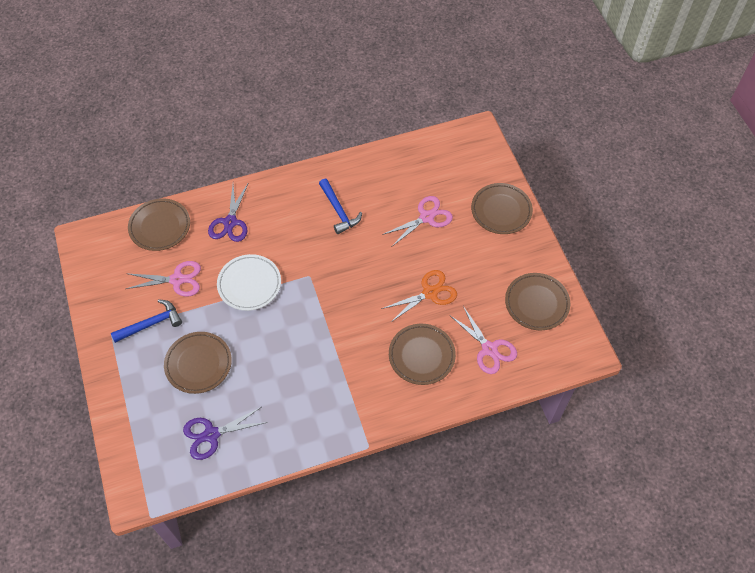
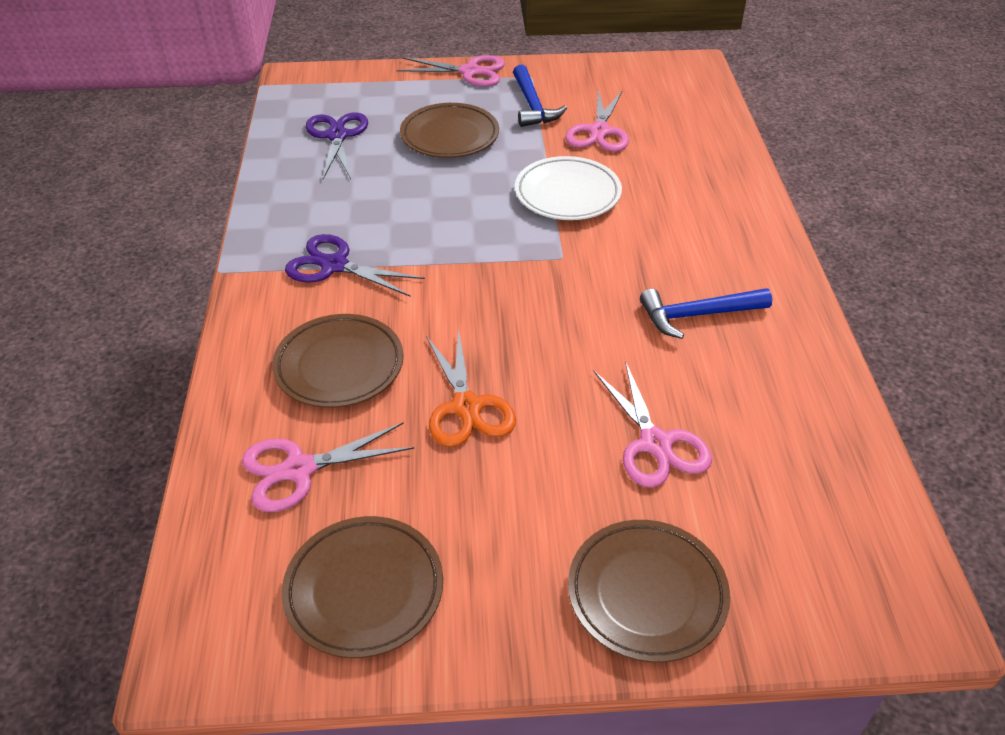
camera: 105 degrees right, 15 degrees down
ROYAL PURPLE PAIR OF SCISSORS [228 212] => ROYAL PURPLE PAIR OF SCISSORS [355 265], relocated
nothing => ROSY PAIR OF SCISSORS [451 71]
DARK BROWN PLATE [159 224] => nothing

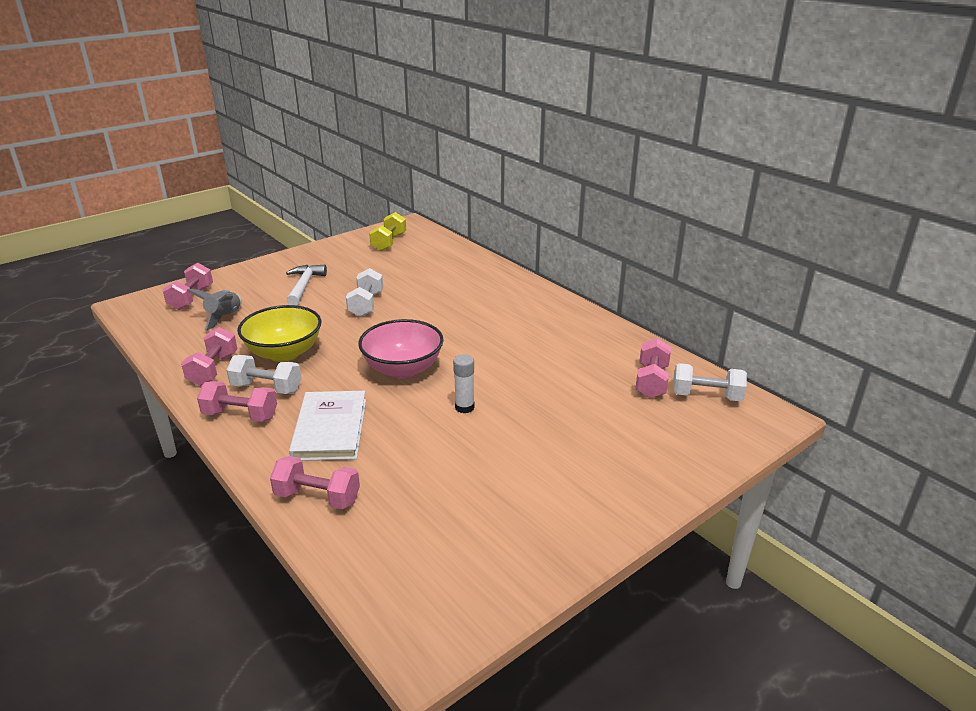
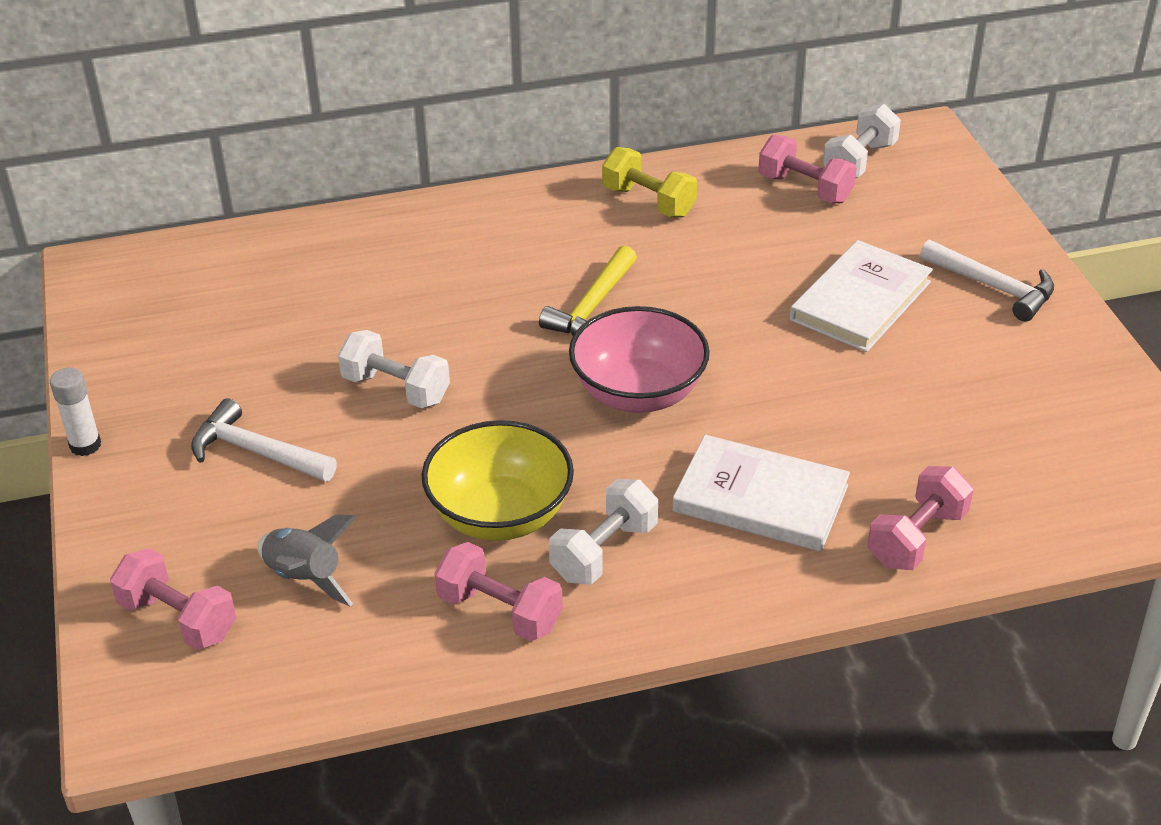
camera: 65 degrees left, 10 degrees up
PURE WHITE GLUE [463 383] => PURE WHITE GLUE [75 411], relocated
nothing => YELLOW HAMMER [588 290]
YELLOW FREE WEIGHT [387 231] => YELLOW FREE WEIGHT [649 182], relocated
nothing => PURE WHITE HARDBACK [861 296]
nothing => PURE WHITE HAMMER [987 280]
ROSY FREE WEIGHT [237 401] => nothing

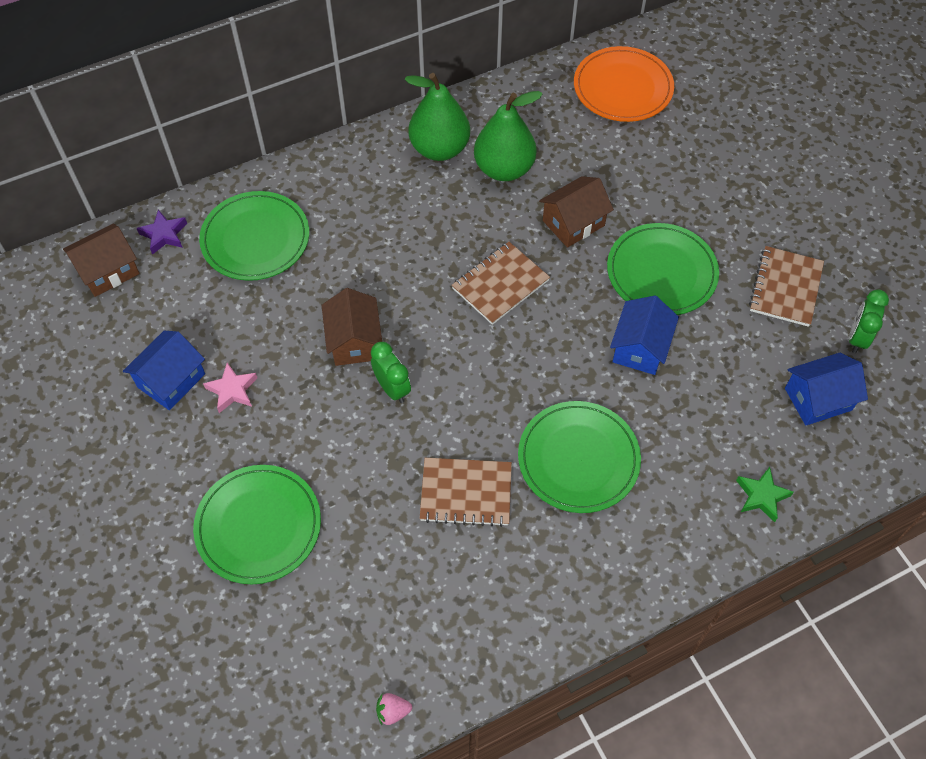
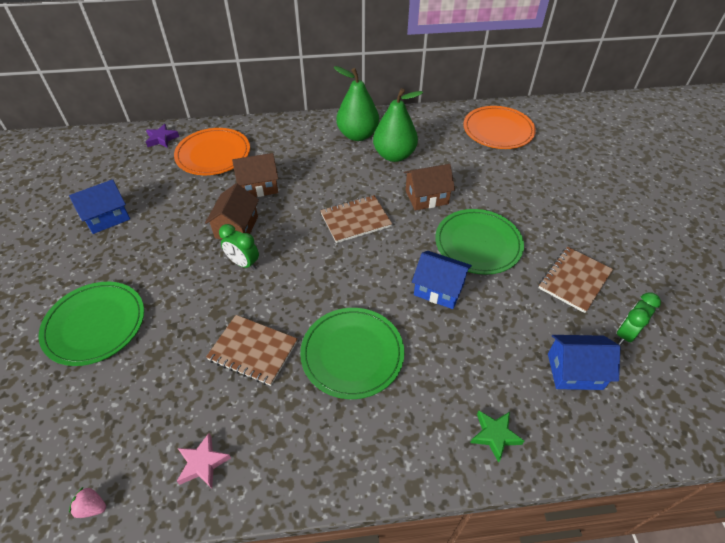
camera: 20 degrees right, 10 degrees down
GREEN PLATE [254 236] => ORANGE PLATE [212 151]
ROSY FIVE-POINTED STAR [230 388] => ROSY FIVE-POINTED STAR [203 460], relocated
GREEN BEDSIDE CLOCK [391 372] => GREEN BEDSIDE CLOCK [239 247], 135 degrees clockwise
DARK BROWN TOY HOUSE [101 260] => DARK BROWN TOY HOUSE [255 175], relocated
BLUE TOY HOUSE [644 335] => BLUE TOY HOUSE [442 280], 75 degrees clockwise

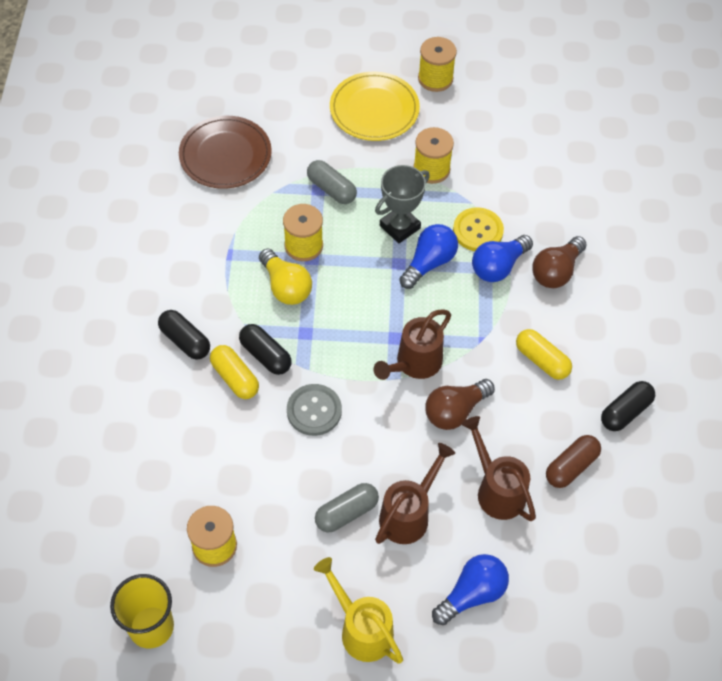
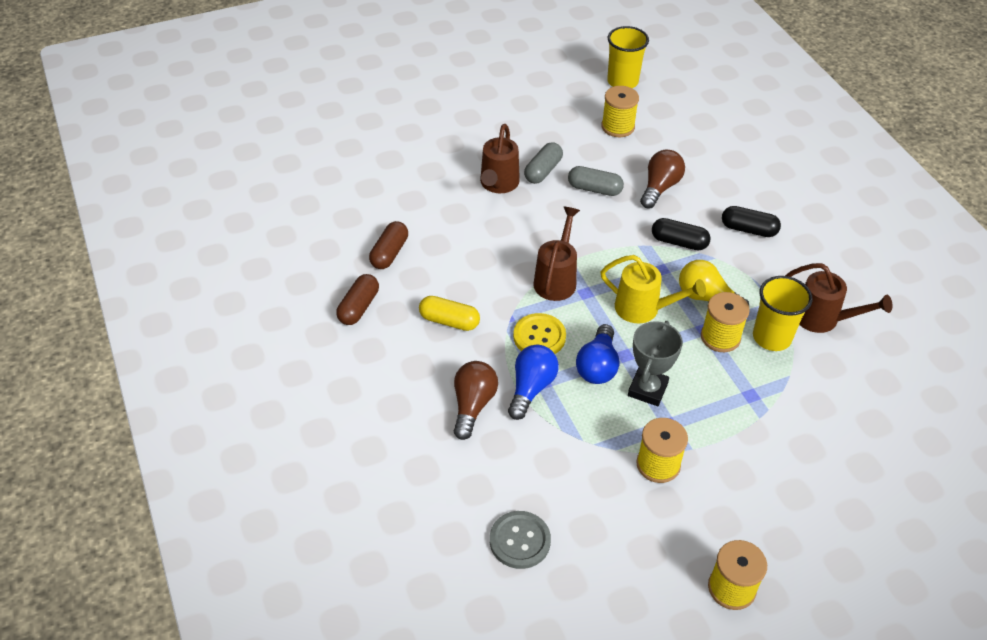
camera: 155 degrees right, 10 degrees down
JET-BLACK CAPSULE [628 406] => DARK BROWN CAPSULE [357 299]
GREY SEWING BUTTON [314 410] => GREY SEWING BUTTON [520 540], relocated
YELLOW SEWING BUTTON [478 229] => YELLOW SEWING BUTTON [539 333], relocated
GREY CAPSULE [332 182] => GREY CAPSULE [596 181], relocated
YELLOW WATERING POT [358 610] => YELLOW WATERING POT [653 289], relocated
DARK BROWN LIGHT BULB [460 404] => DARK BROWN LIGHT BULB [662 178], relocated
nothing => YELLOW BEAKER [783 313]
DARK BROWN WATERING POT [499 468] => DARK BROWN WATERING POT [838 298], relocated
DARK BROWN PLATE [225 152] => nothing
YELLOW CAPSULE [234 372] => nothing
YELLOW PLATE [375 106] => nothing
BLUE LIGHT BULB [470 589] => nothing

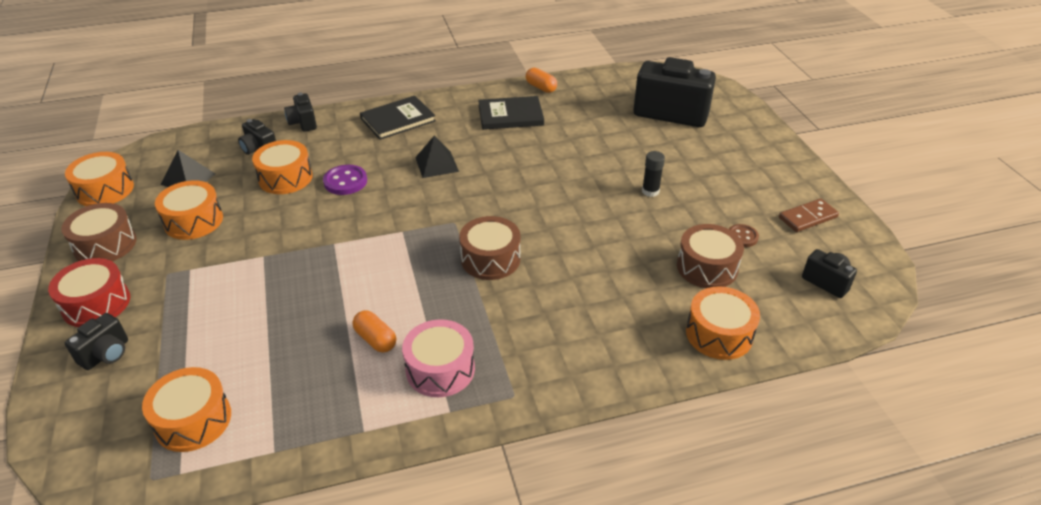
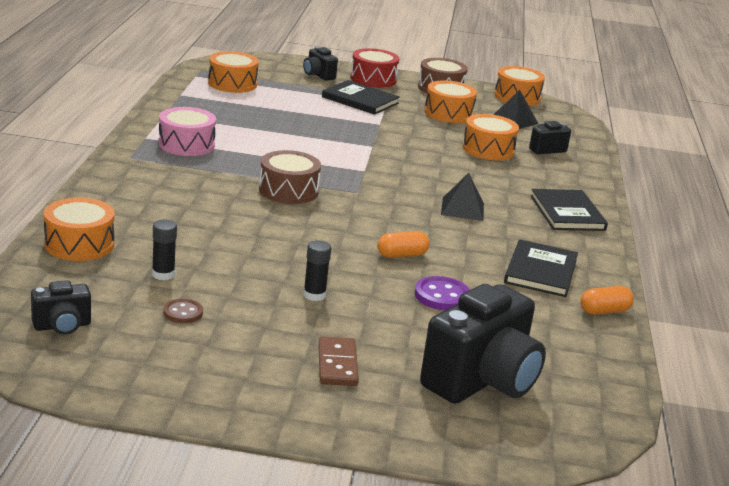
camera: 110 degrees right, 15 degrees down
DARK BROWN DRUM [710 256] => JET-BLACK GLUE [164 250]
DARK BROWN DOMINO TILE [809 215] => DARK BROWN DOMINO TILE [338 361], relocated
nothing => JET-BLACK HARDBACK [361 97]
ORANGE CAPSULE [374 331] => ORANGE CAPSULE [403 244], relocated
ROYAL PURPLE SEWING BUTTON [345 180] => ROYAL PURPLE SEWING BUTTON [442 293], relocated
JET-BLACK PHOTO CAMERA [300 112] => nothing

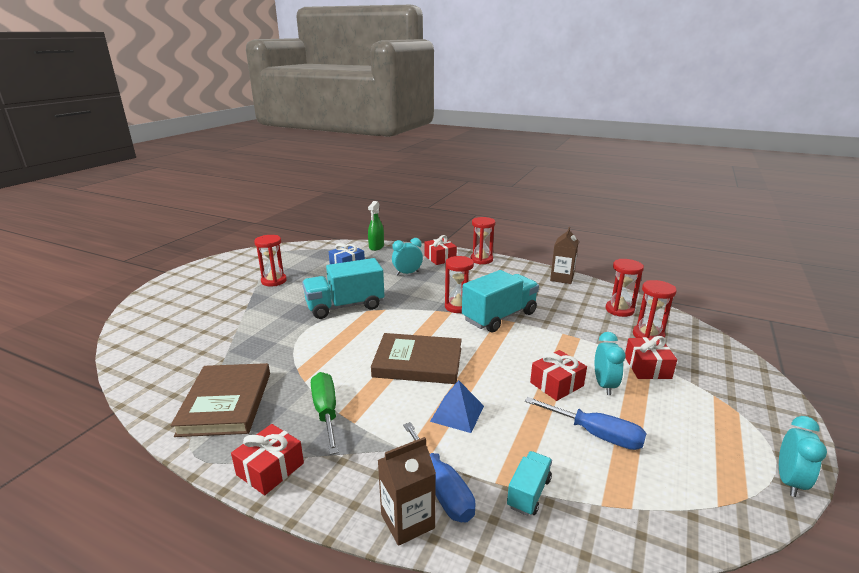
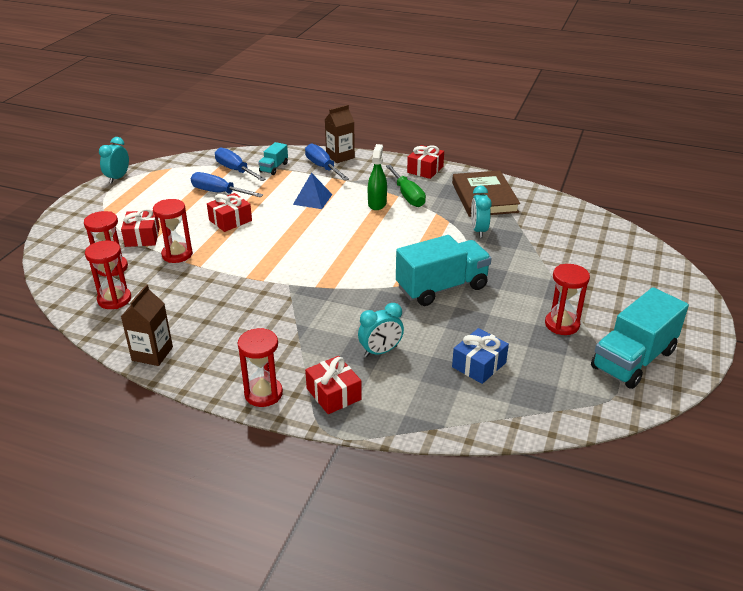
camera: 175 degrees right, 10 degrees up
CRIMSON HOURGLASS [459 284] => CRIMSON HOURGLASS [173 231], relocated
nothing => BLUE FLAT SCREWDRIVER [240 164]
GREEN SPRAY BOTTLE [376 226] => GREEN SPRAY BOTTLE [377 177], relocated
TEAL BEDSIDE CLOCK [610 363] => TEAL BEDSIDE CLOCK [481 211], relocated
TEAL TRUCK [500 301] => TEAL TRUCK [640 338], relocated
DARK BROWN HARDBACK [416 358] => nothing

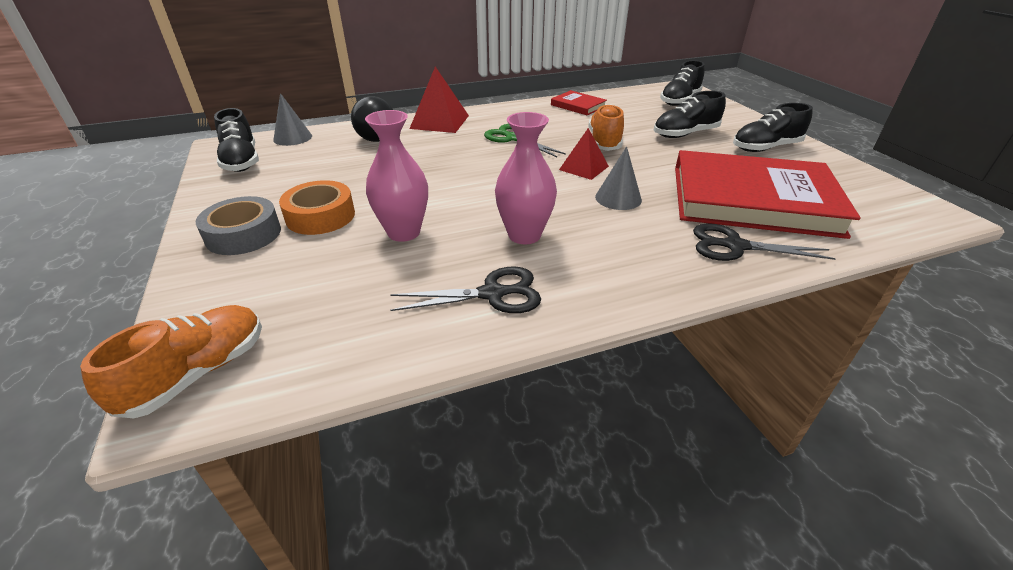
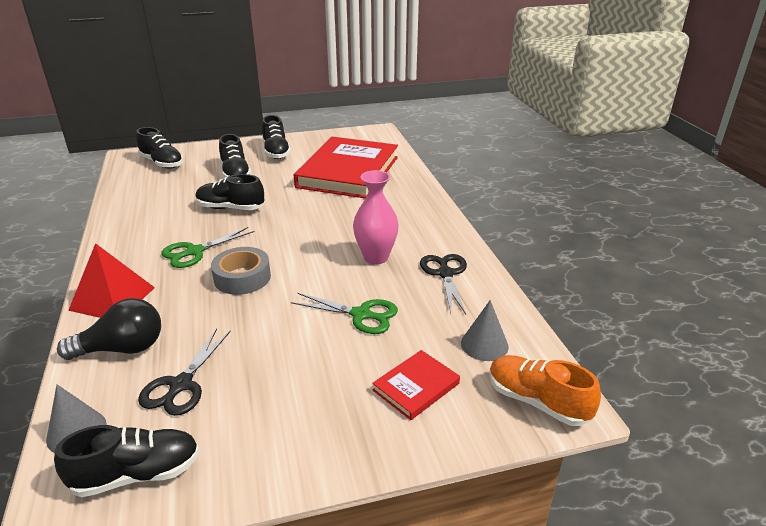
camera: 85 degrees left, 5 degrees down
JET-BLACK PAIR OF SCISSORS [764 242] => JET-BLACK PAIR OF SCISSORS [184 372], relocated
ORANGE SHOE [606 127] => JET-BLACK SHOE [230 192]
GREY TAPE [238 225] => GREY TAPE [241 271], relocated
ROSY FLOWER VASE [396 176] => GREEN PAIR OF SCISSORS [344 313]
CRIMSON HARDBACK [579 102] => CRIMSON HARDBACK [416 385], relocated
GREY CONE SHAPE [618 178] => GREY CONE SHAPE [485 330], relocated
ORANGE TAPE [317 207] => nothing
CRIMSON PYRAMID [584 154] => nothing

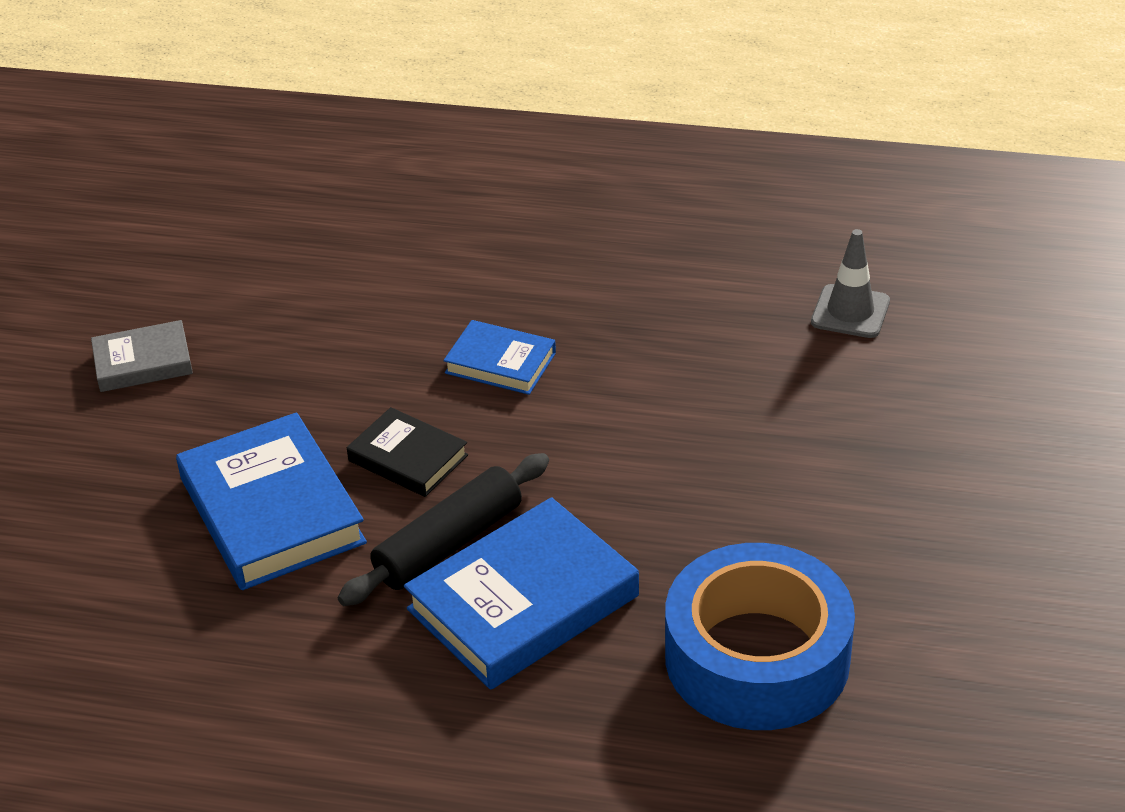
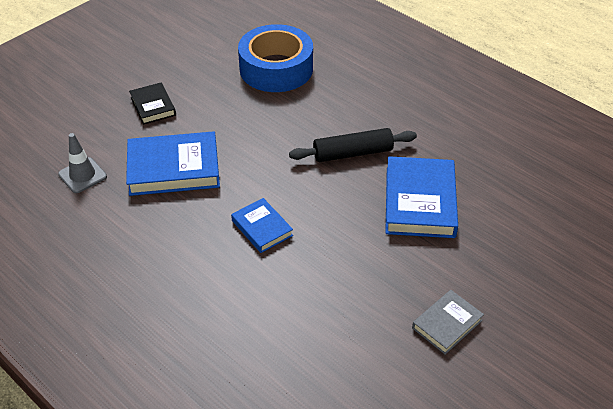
camera: 150 degrees left, 5 degrees up
BLUE HARDBACK [521 593] => BLUE HARDBACK [173 163], relocated
JET-BLACK HARDBACK [407 452] => JET-BLACK HARDBACK [152 104], relocated
GREY HARDBACK [142 356] => GREY HARDBACK [448 322], 60 degrees counterclockwise

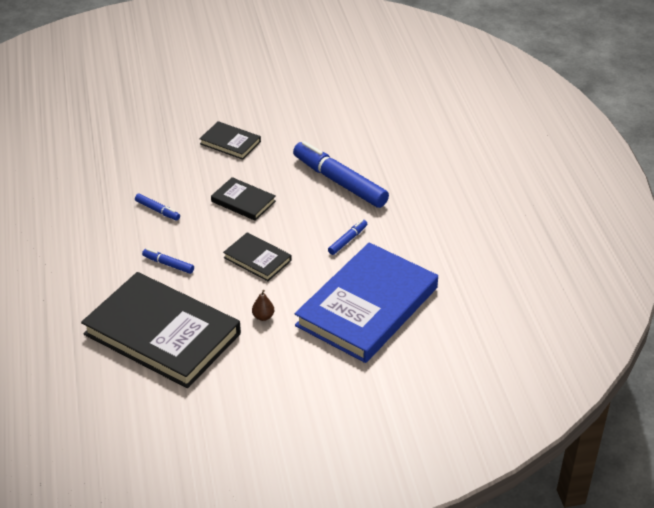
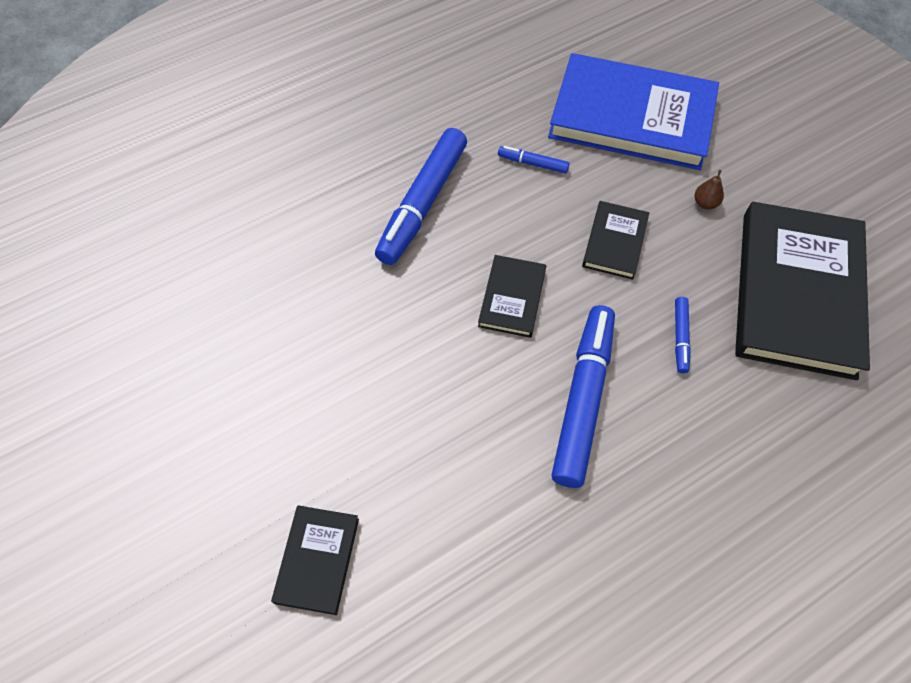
camera: 110 degrees left, 20 degrees up
JET-BLACK HARDBACK [230 140] => JET-BLACK HARDBACK [315 560], relocated
BLUE MARKER [157 207] => BLUE MARKER [583 396], x2.23

